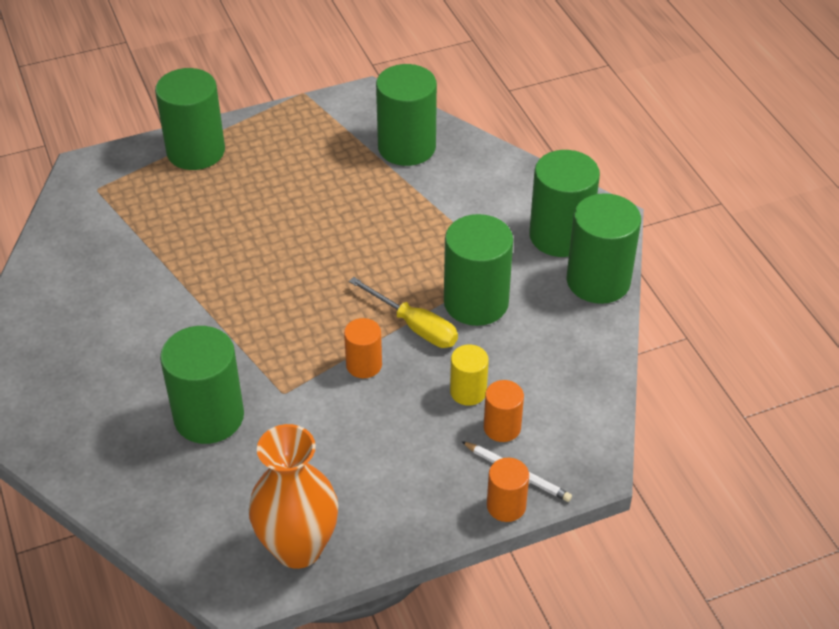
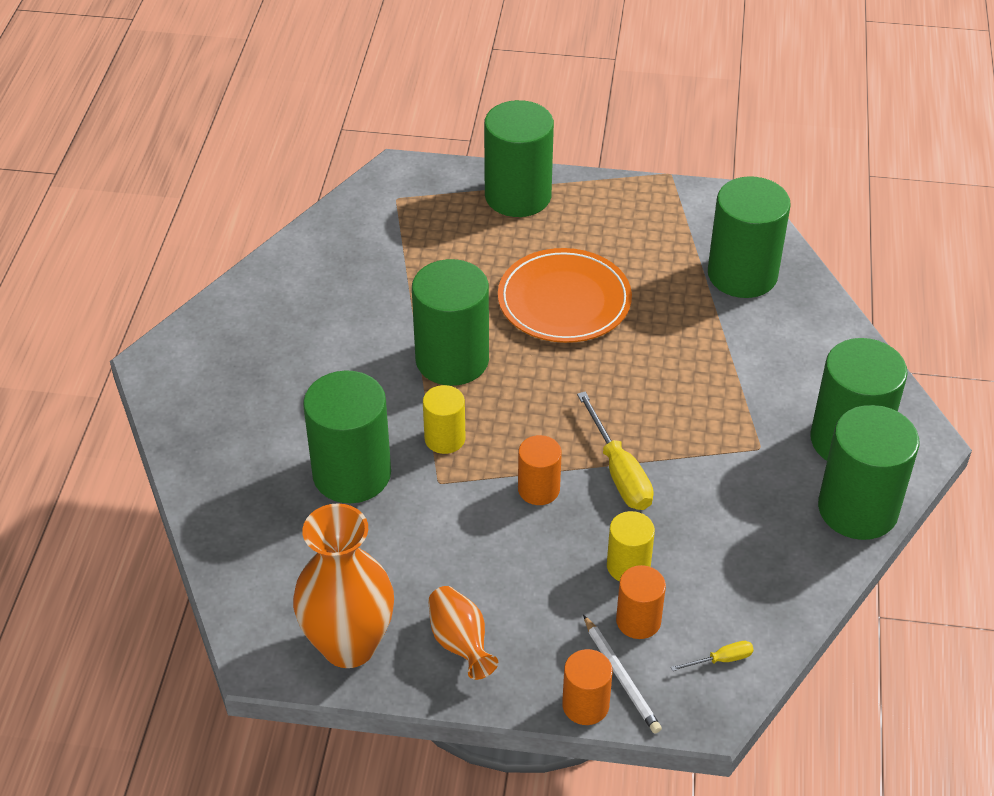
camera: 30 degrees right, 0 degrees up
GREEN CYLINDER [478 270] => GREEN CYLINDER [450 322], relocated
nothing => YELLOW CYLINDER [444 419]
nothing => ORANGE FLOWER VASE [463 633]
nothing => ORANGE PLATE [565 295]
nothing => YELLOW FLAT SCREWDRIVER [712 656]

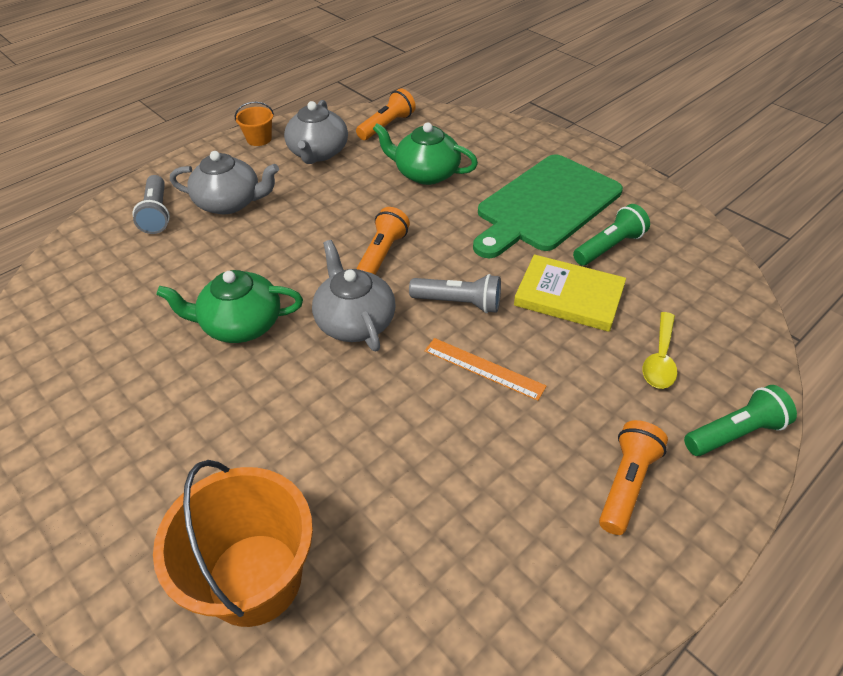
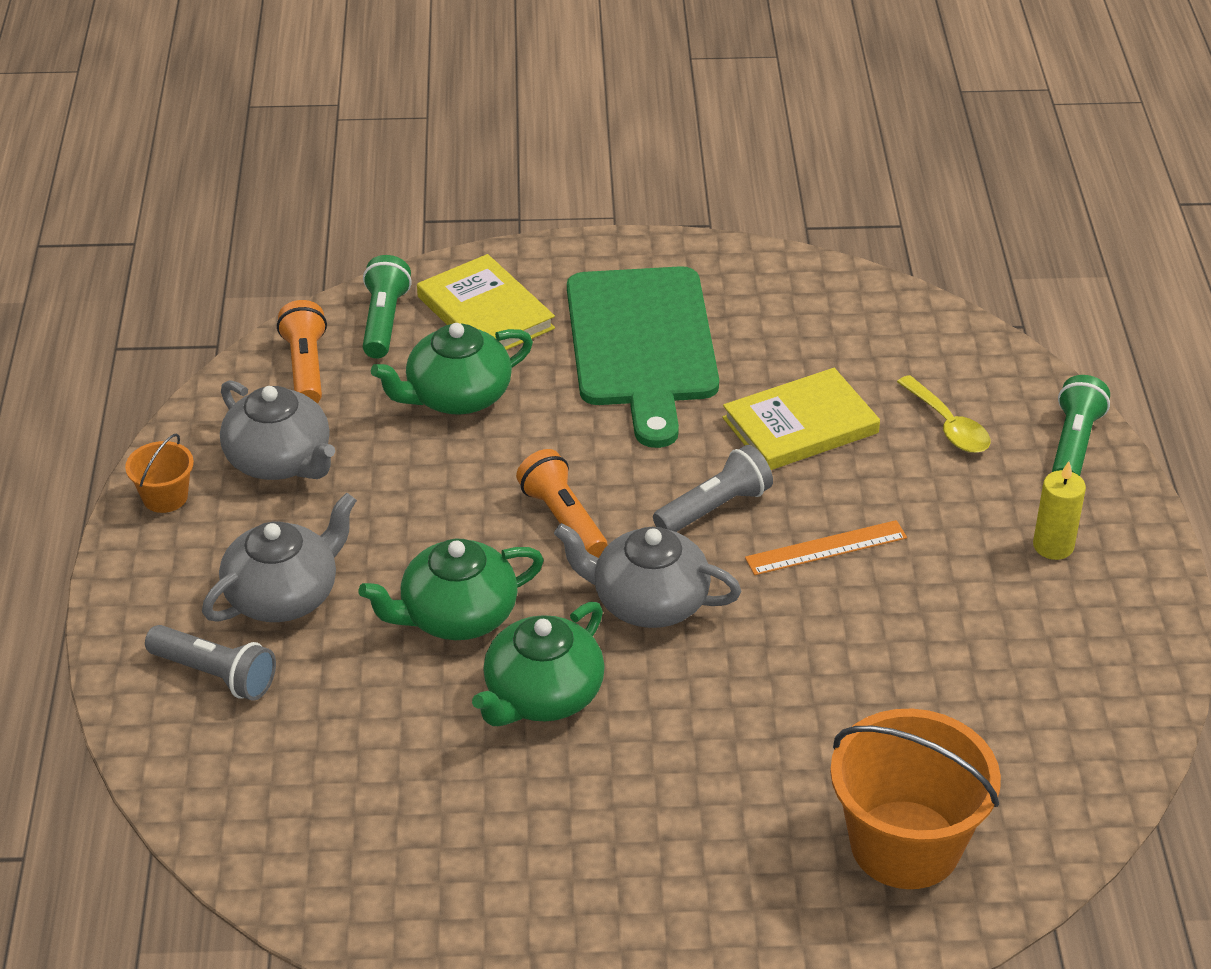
camera: 50 degrees left, 5 degrees down
nothing => GREEN TEAPOT [451 589]
GREEN FLASHLIGHT [611 234] => GREEN FLASHLIGHT [387 307], relocated
nothing => YELLOW HARDBACK [486 302]
ORANGE FLASHLIGHT [633 477] => YELLOW PILLAR CANDLE [1059 510]

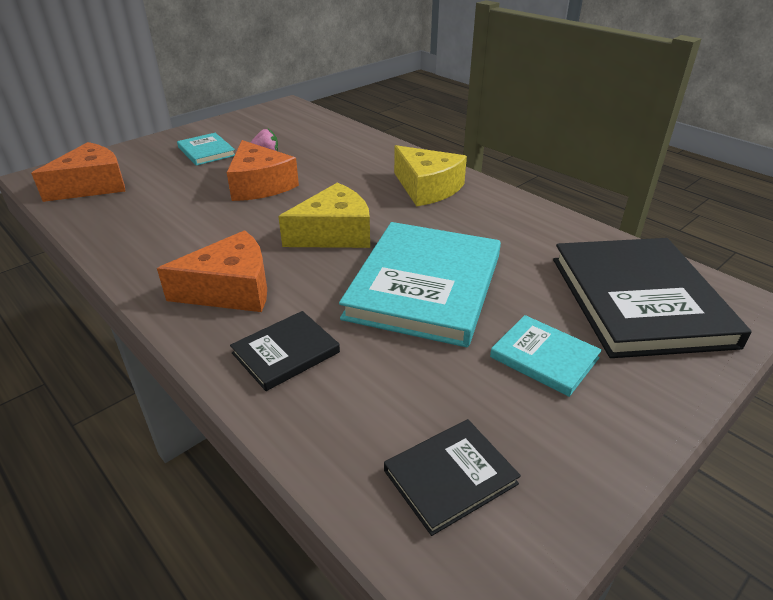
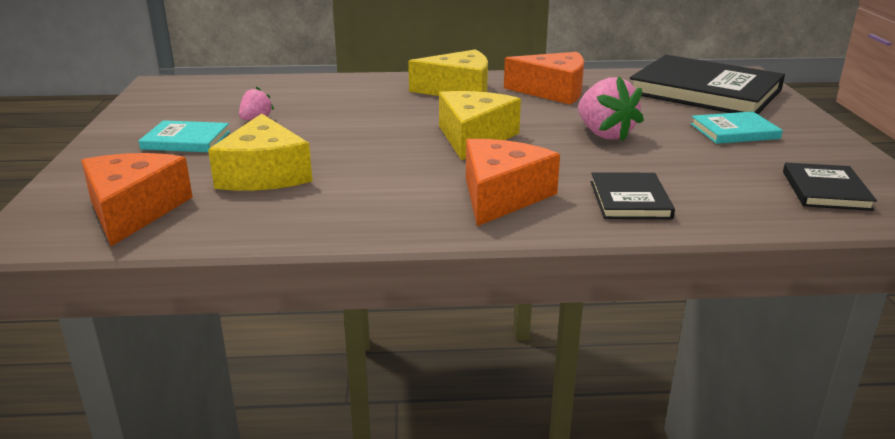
camera: 50 degrees left, 10 degrees down
nothing => YELLOW CHEESE WEDGE [260 152]
ORANGE CHEESE WEDGE [263 170] => ORANGE CHEESE WEDGE [544 78], relocated
TEAL HARDBACK [420 284] => ROSY STRAWBERRY [611 108]

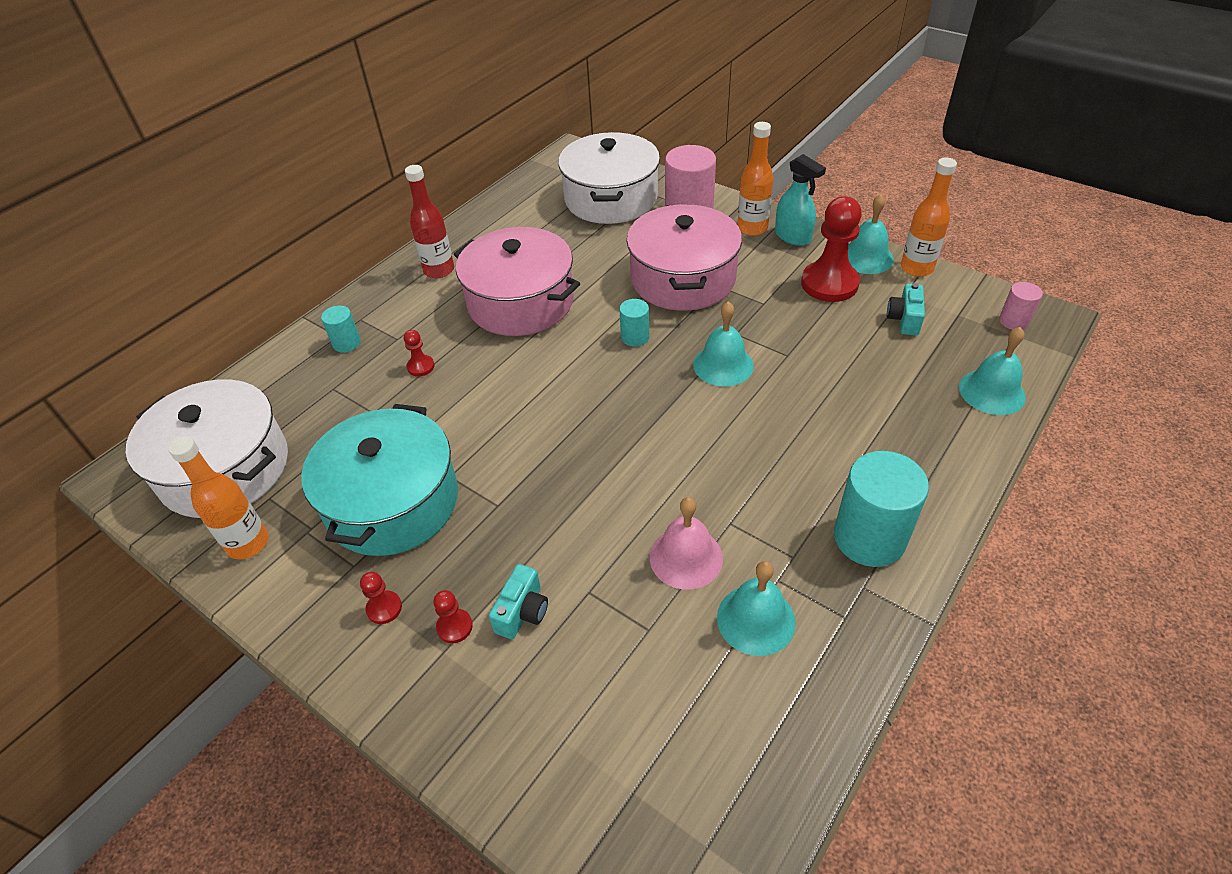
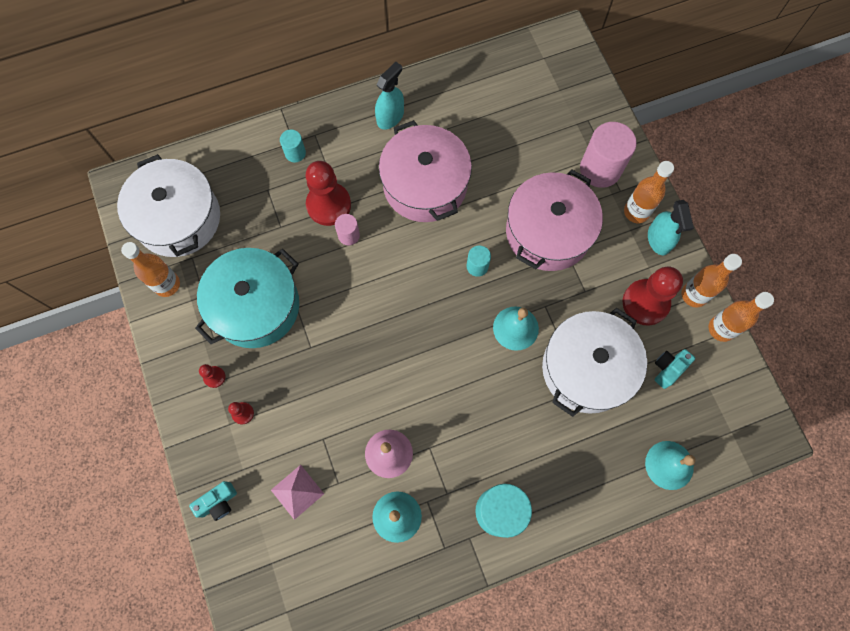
camera: 30 degrees right, 25 degrees up
TEAL PHOTO CAMERA [518 601] => TEAL PHOTO CAMERA [213 501], relocated
nothing => ROSY PYRAMID [297 492]
CRIMSON GAME PAWN [419 353] => CRIMSON GAME PAWN [328 193], x2.22
ROSY CYLINDER [1021 306] => ROSY CYLINDER [347 229], relocated
CRIMSON BOTTLE [429 221] => TEAL SPRAY BOTTLE [389 96]
PURE WHITE COOKING POT [609 178] => PURE WHITE COOKING POT [594 362], relocated
TEAL BELL [871 234] => ORANGE BOTTLE [711 281]

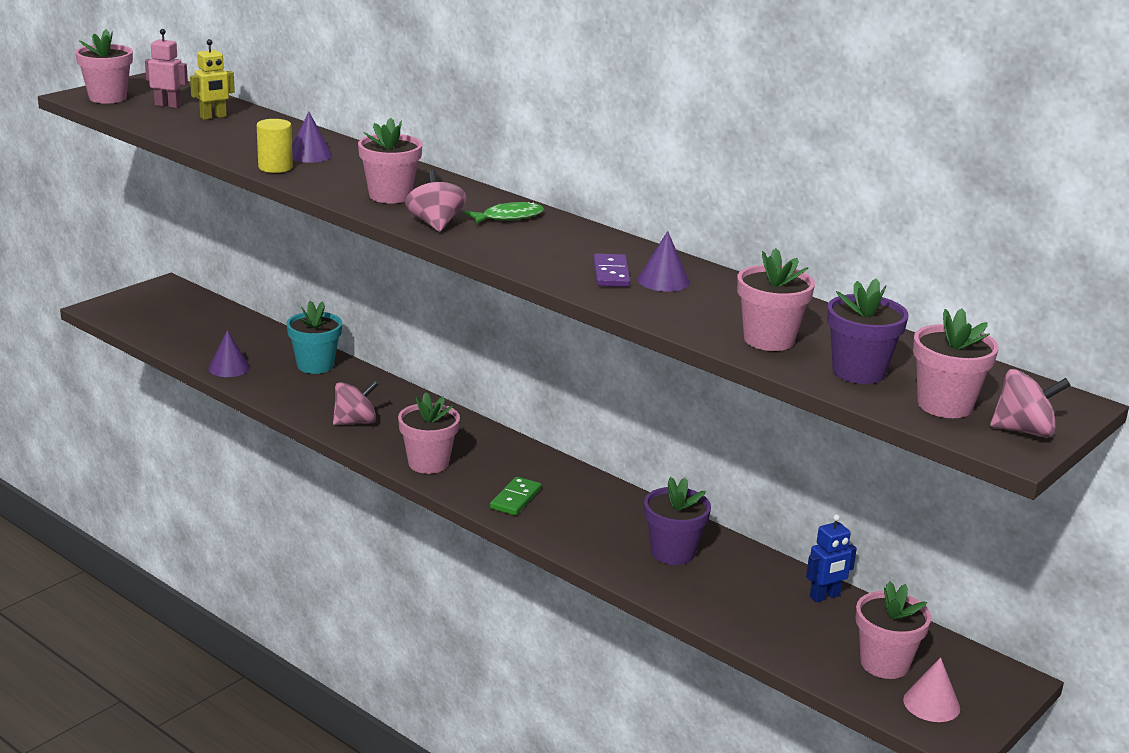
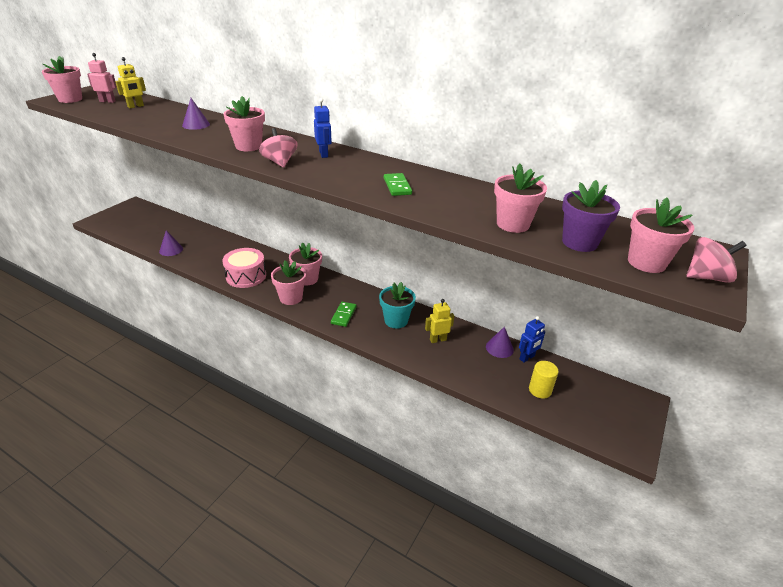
camera: 10 degrees left, 10 degrees up
ROSY WHIRLIGIG [356 402] => ROSY DRUM [244 268]
ROSY PLANT POT [893 630] => ROSY PLANT POT [305 264], relocated
GREEN FISH [504 212] => BLUE TOY ROBOT [323 128]
TEAL PLANT POT [314 337] => TEAL PLANT POT [397 305], relocated
ROYAL PURPLE DOMINO TILE [611 270] => GREEN DOMINO TILE [398 184]
ROYAL PURPLE PLANT POT [677 521] => YELLOW TOY ROBOT [439 321]
ROYAL PURPLE CONE SHAPE [663 261] => ROYAL PURPLE CONE SHAPE [500 342], relocated
YELLOW CYLINDER [275 146] => YELLOW CYLINDER [544 380], relocated
ROSY CONE SHAPE [931 689] => nothing

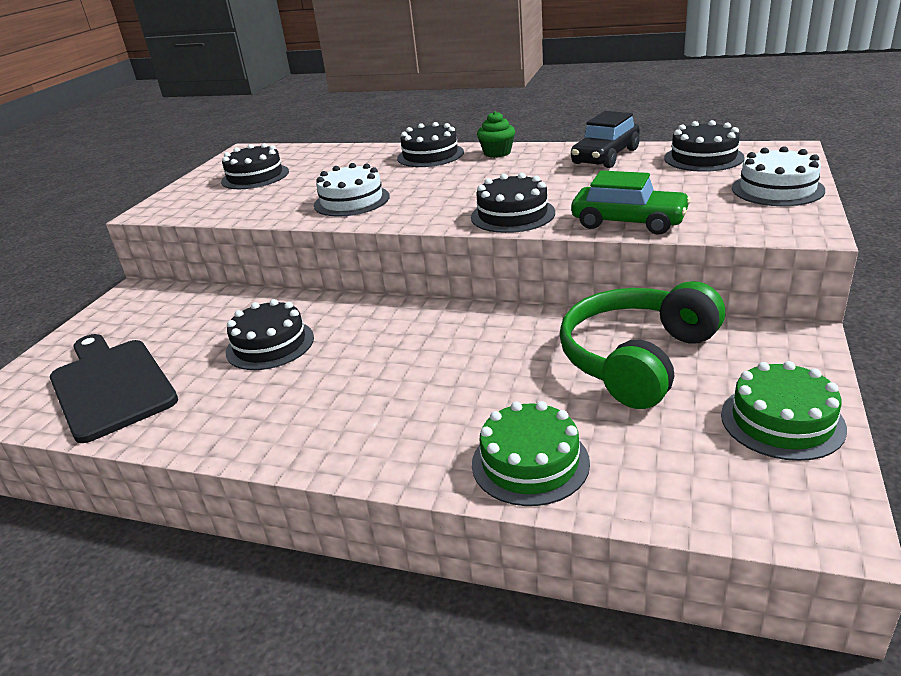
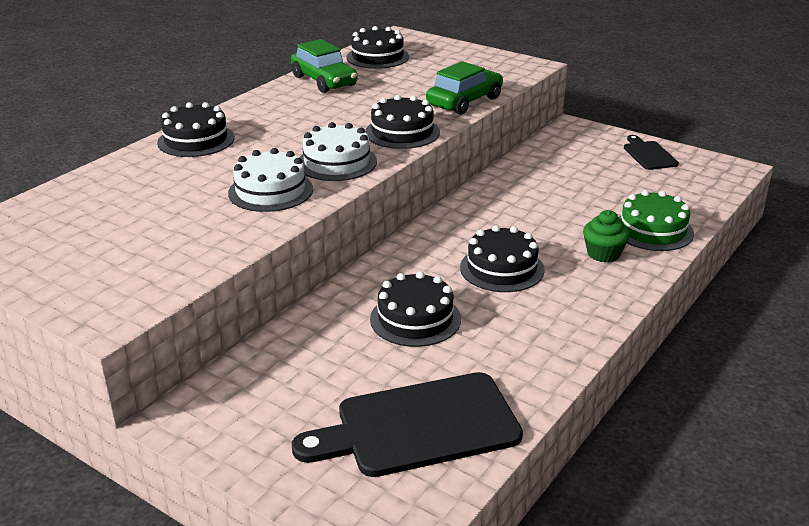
camera: 75 degrees left, 0 degrees up
JET-BLACK CAR [605 139] => GREEN CAR [324 66]
PURE WHITE LAYER CAKE [778 176] => PURE WHITE LAYER CAKE [338 151], relocated
JET-BLACK LAYER CAKE [255 166] => JET-BLACK LAYER CAKE [502 258], relocated
GREEN FAIRY CAKE [496 134] => GREEN FAIRY CAKE [606 236], relocated
GREEN LAYER CAKE [784 411] => JET-BLACK CHOPPING BOARD [651 152]
GREEN OVER-EAR HEADPHONES [642 345] => nothing

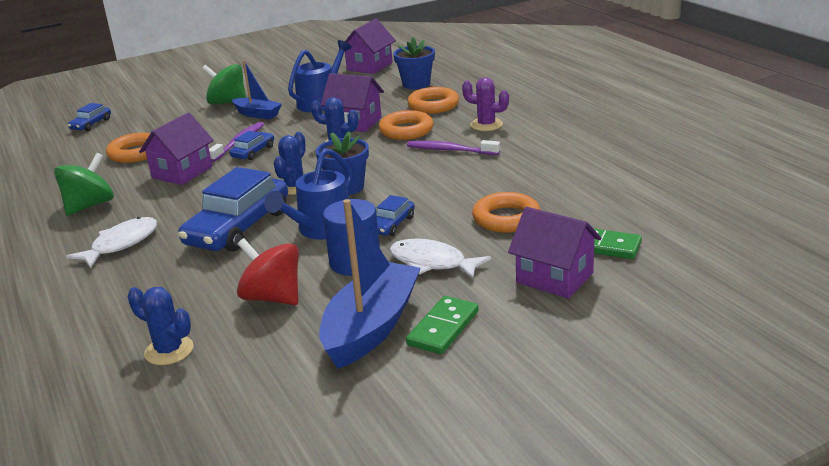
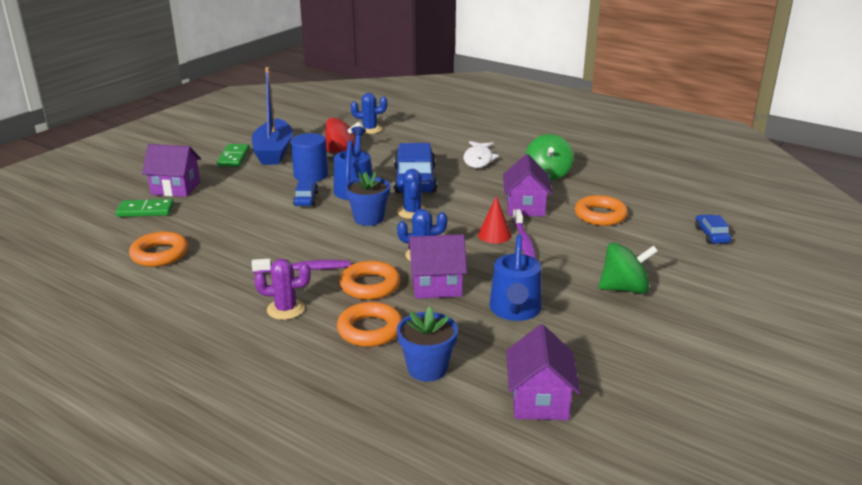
camera: 150 degrees right, 0 degrees up
ORANGE HOOP [506 212] => ORANGE HOOP [158 249], relocated
BLUE CAR [251 145] => CRIMSON CONE SHAPE [494 219]
BLUE BOAT [257 89] => nothing
PURE WHITE FISH [440 259] => nothing

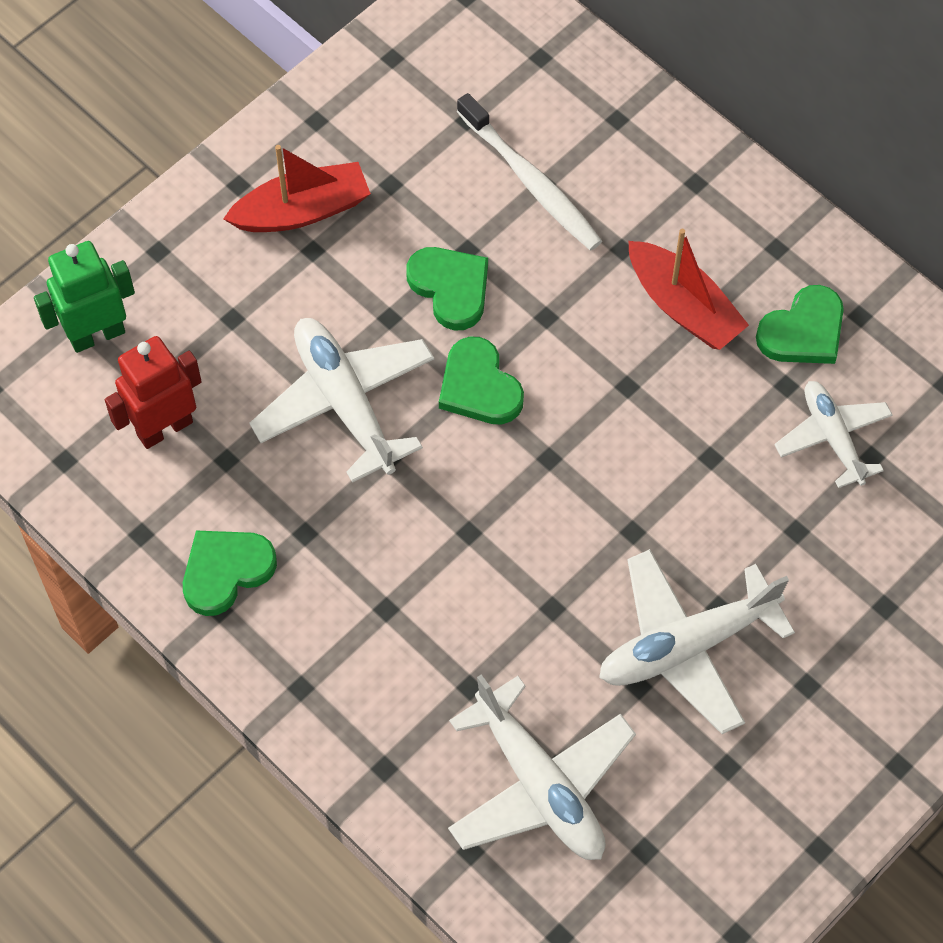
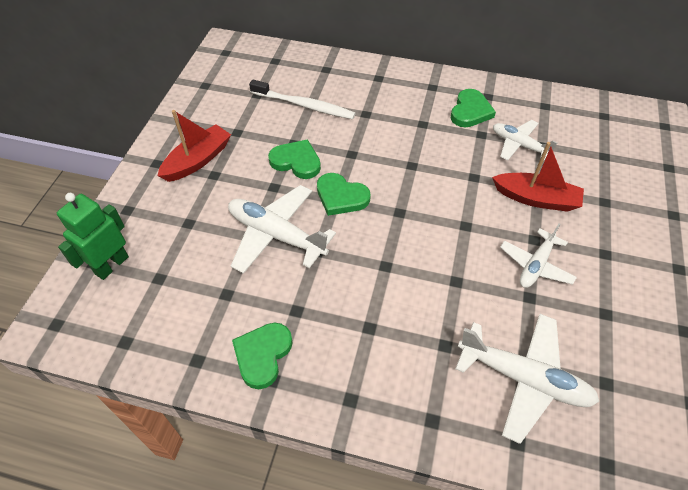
camera: 30 degrees left, 10 degrees down
CRIMSON BOAT [689 289] => CRIMSON BOAT [538 177], relocated
PURE WHITE AEROPLANE [697 641] => PURE WHITE AEROPLANE [538 255], x0.63
CRIMSON TOY ROBOT [153 392] => nothing

